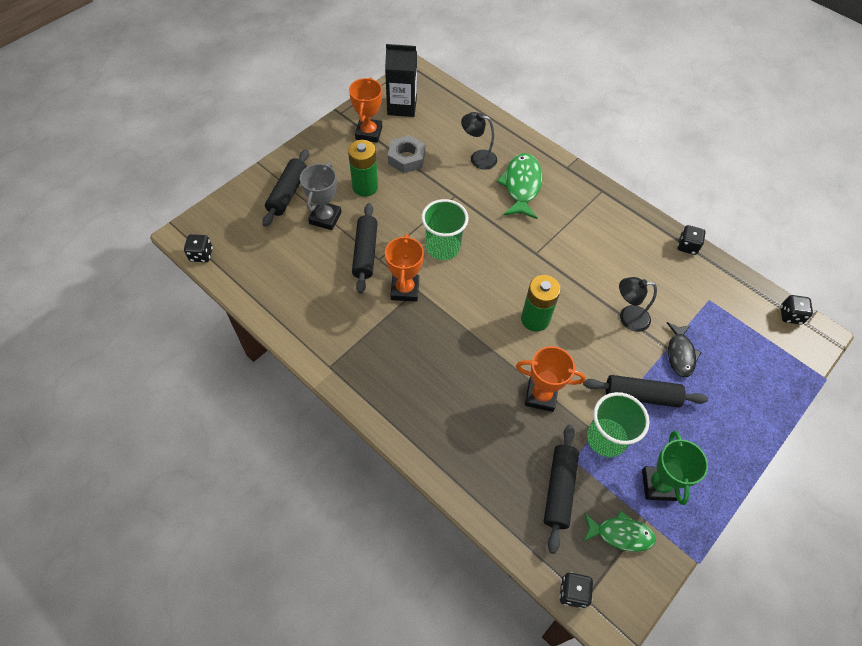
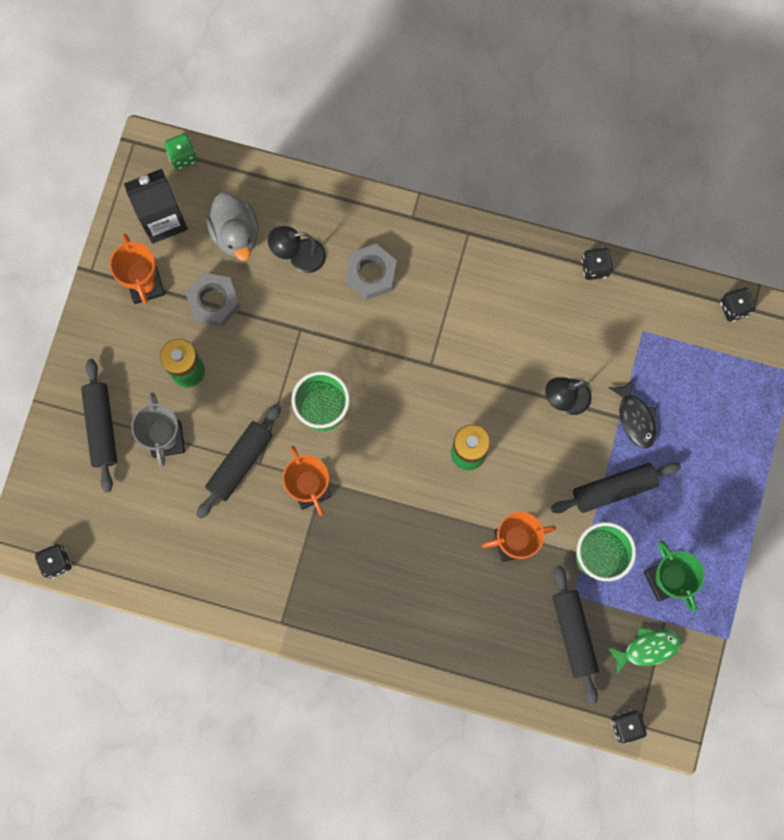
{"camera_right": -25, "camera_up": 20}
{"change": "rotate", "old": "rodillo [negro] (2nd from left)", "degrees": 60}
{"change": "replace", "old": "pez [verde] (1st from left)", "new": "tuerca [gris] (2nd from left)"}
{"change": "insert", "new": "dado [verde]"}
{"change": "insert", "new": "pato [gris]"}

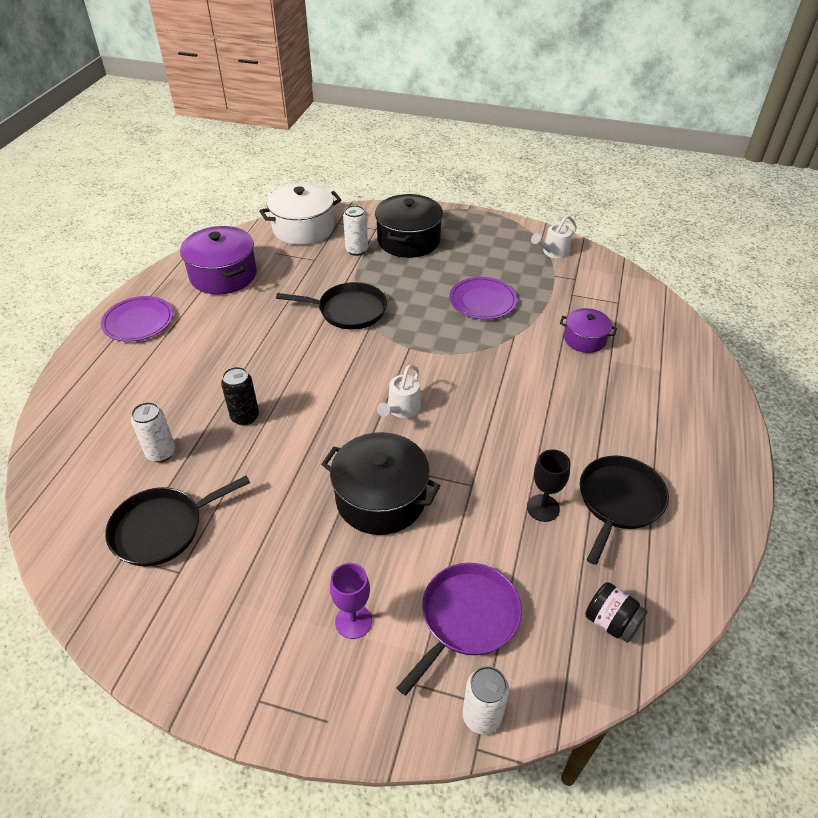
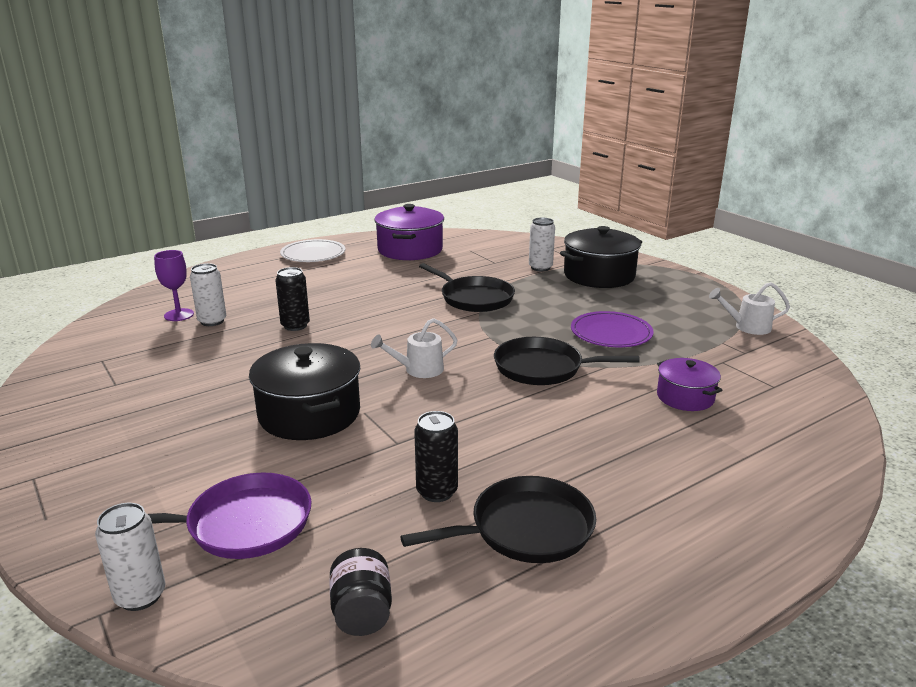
{"camera_right": 40, "camera_up": -20}
{"change": "recolor", "old": "plato [morado] (1st from left)", "new": "plato [blanco]"}
{"change": "move", "old": "sartén [negro] (1st from left in the first image)", "new": "sartén [negro] (3rd from left)"}
{"change": "delete", "old": "olla [blanco]"}
{"change": "move", "old": "copa [morado]"}
{"change": "replace", "old": "copa [negro]", "new": "lata [negro] (2nd from left)"}

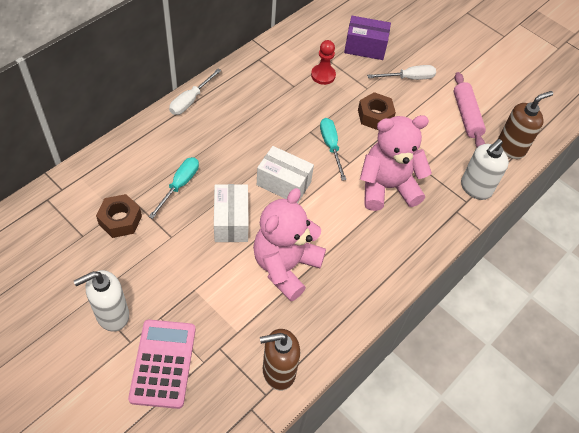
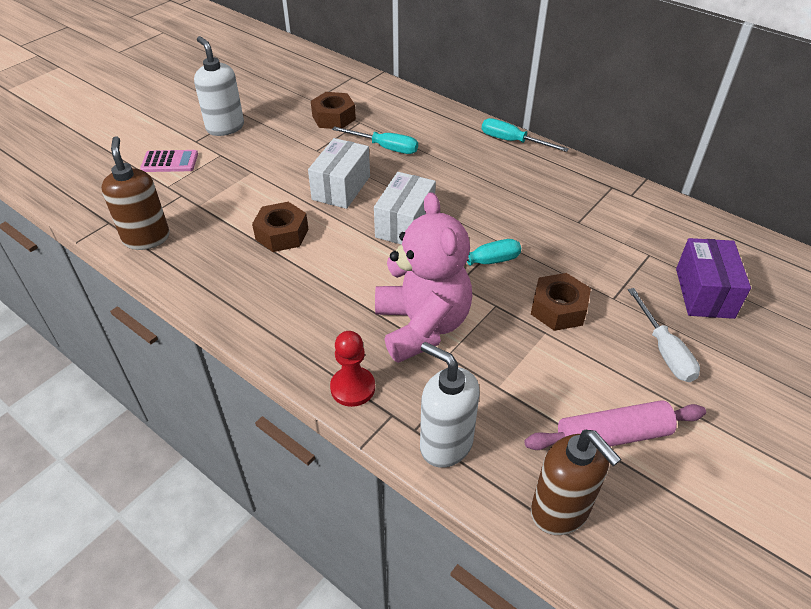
{"camera_right": 90, "camera_up": -10}
{"change": "resize", "old": "calculadora [rosa]", "factor": 0.6}
{"change": "recolor", "old": "destornillador [blanco] (1st from left)", "new": "destornillador [turquesa] (3rd from left)"}
{"change": "rotate", "old": "caja [blanco] (1st from left)", "degrees": -60}
{"change": "replace", "old": "osito [rosa] (1st from left)", "new": "tuerca [marrón] (1st from left)"}
{"change": "move", "old": "peón [rojo]"}

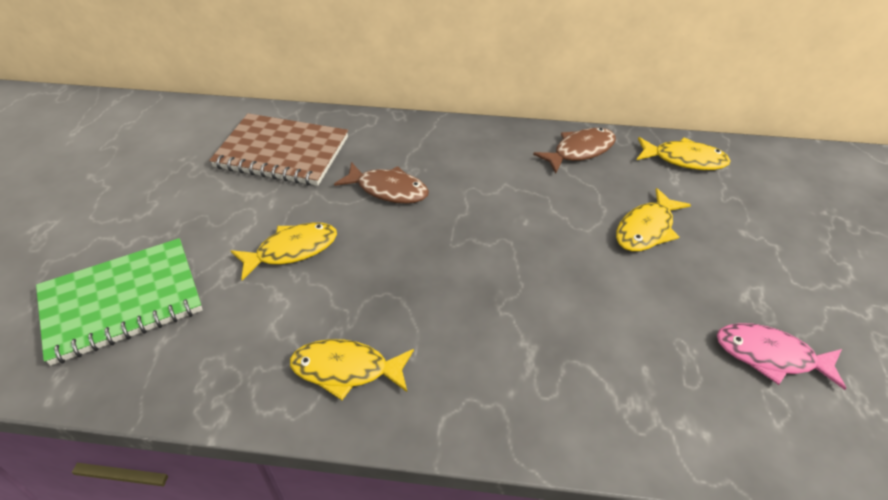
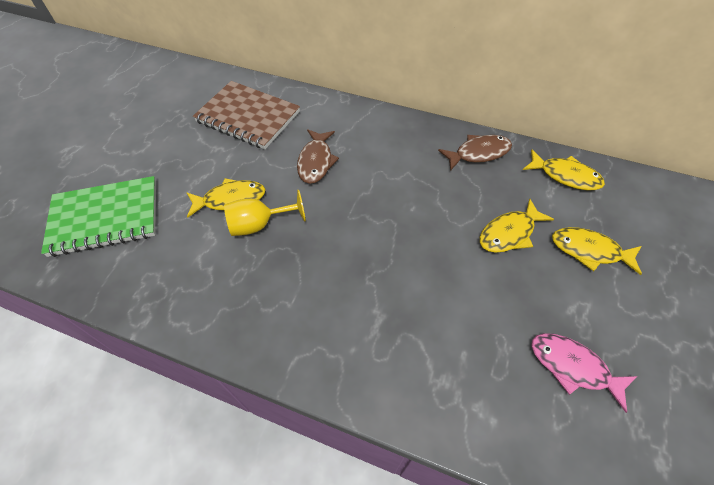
{"camera_right": 15, "camera_up": 10}
{"change": "move", "old": "pez [amarillo] (2nd from left in the first image)", "new": "pez [amarillo] (4th from left)"}
{"change": "rotate", "old": "pez [marrón] (1st from left)", "degrees": 60}
{"change": "insert", "new": "copa [amarillo]"}

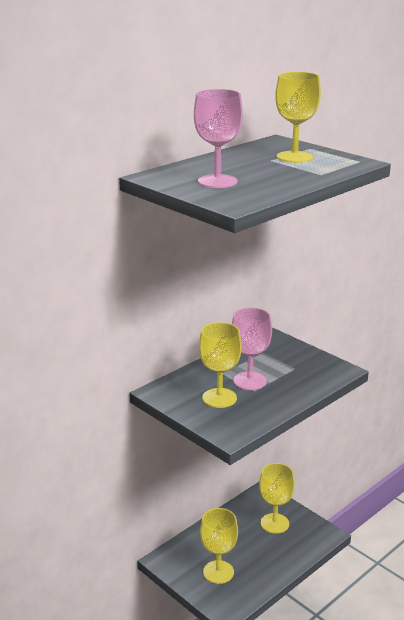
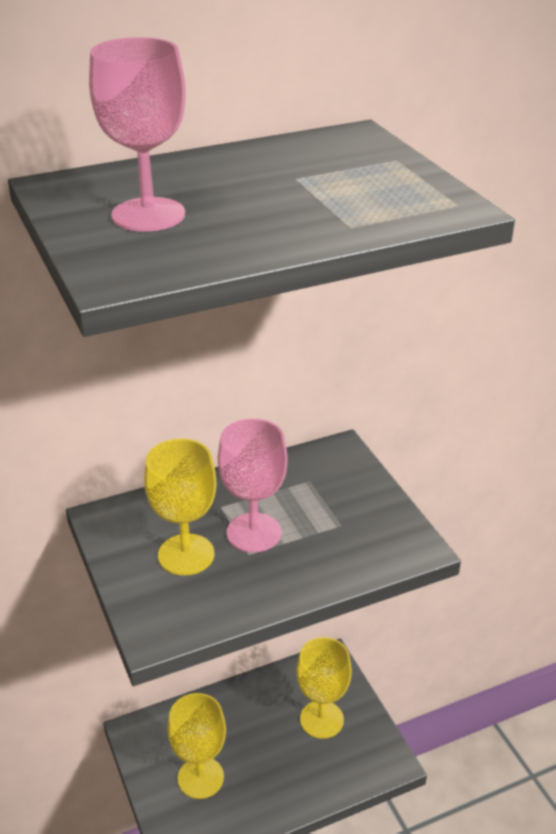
{"camera_right": 20, "camera_up": 10}
{"change": "delete", "old": "copa [amarillo] (4th from left)"}

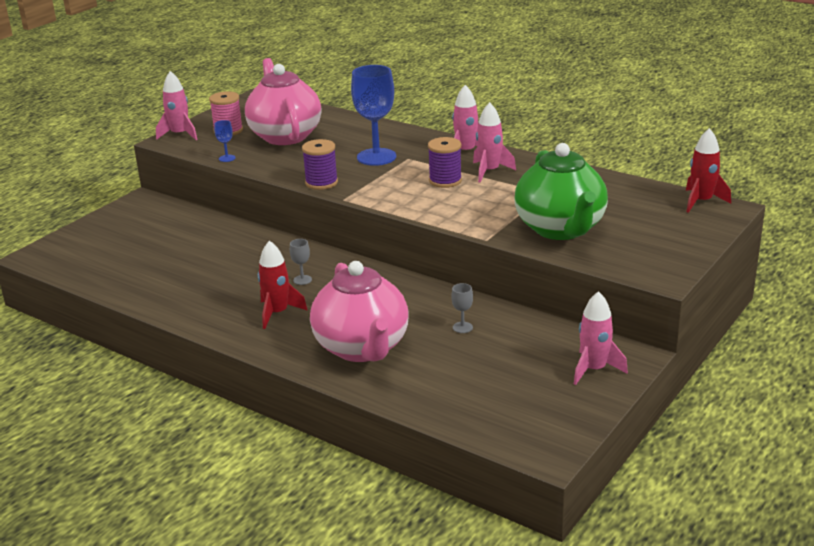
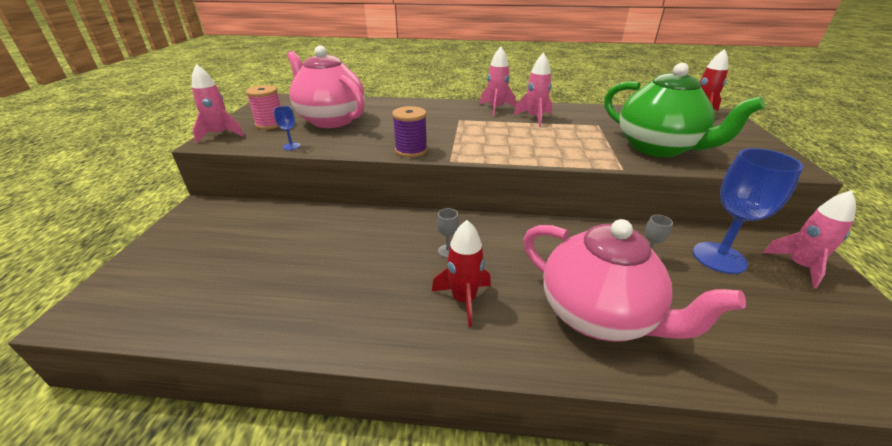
{"camera_right": -30, "camera_up": 5}
{"change": "move", "old": "copa [azul] (2nd from left)"}
{"change": "delete", "old": "carrete [morado] (2nd from left)"}

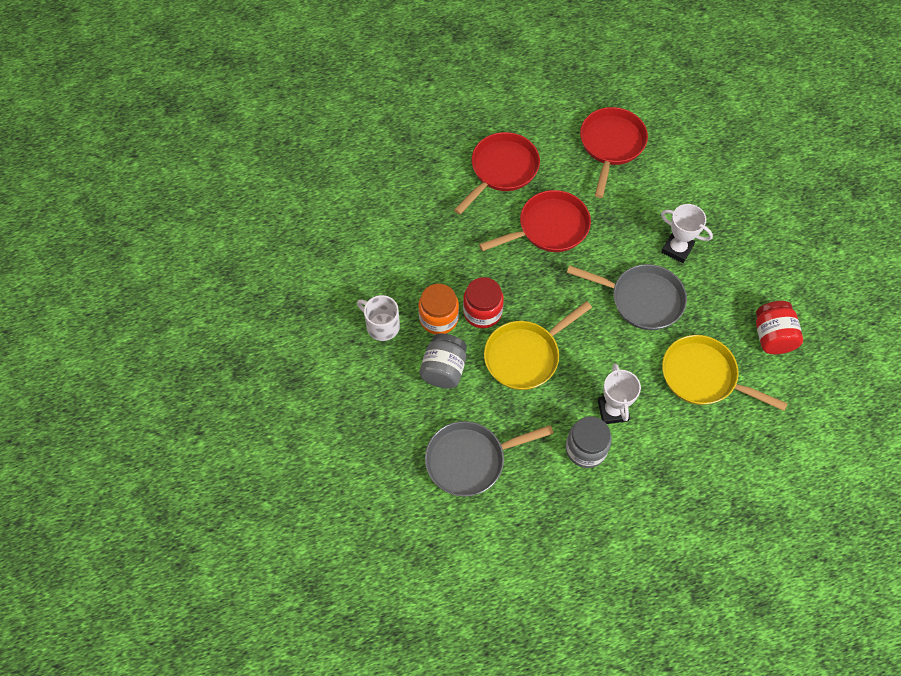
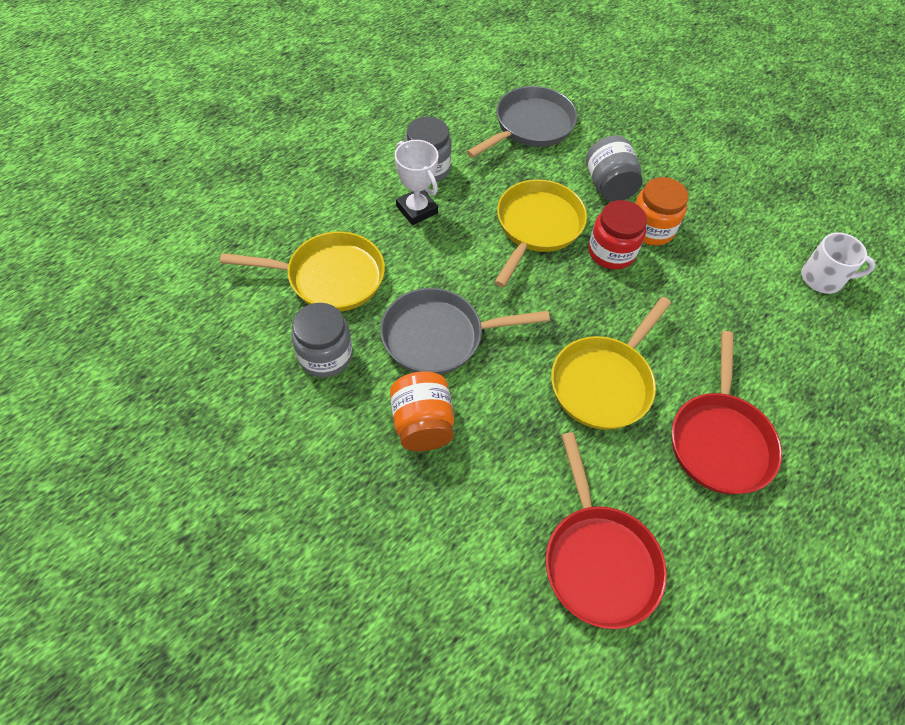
{"camera_right": 150, "camera_up": -5}
{"change": "move", "old": "taza [blanco]"}
{"change": "recolor", "old": "sartén [rojo] (2nd from left)", "new": "sartén [amarillo] (3rd from left)"}
{"change": "replace", "old": "trofeo [blanco] (2nd from left)", "new": "tarro [naranja] (1st from left)"}
{"change": "delete", "old": "tarro [rojo] (2nd from left)"}
{"change": "insert", "new": "tarro [gris] (1st from left)"}

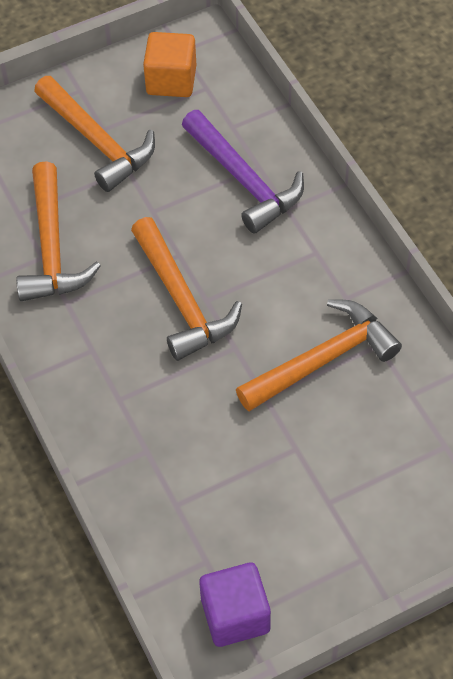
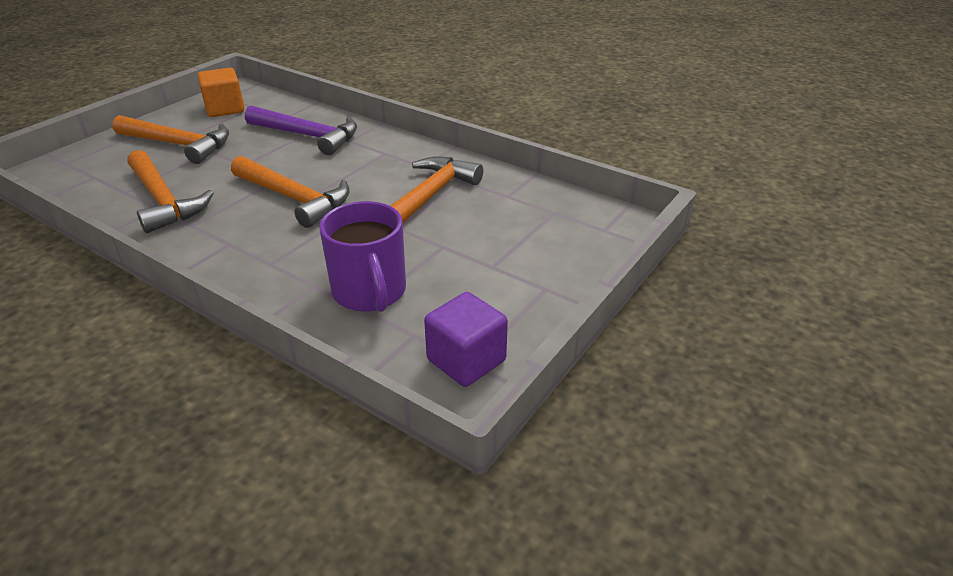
{"camera_right": -30, "camera_up": -20}
{"change": "insert", "new": "taza [morado]"}

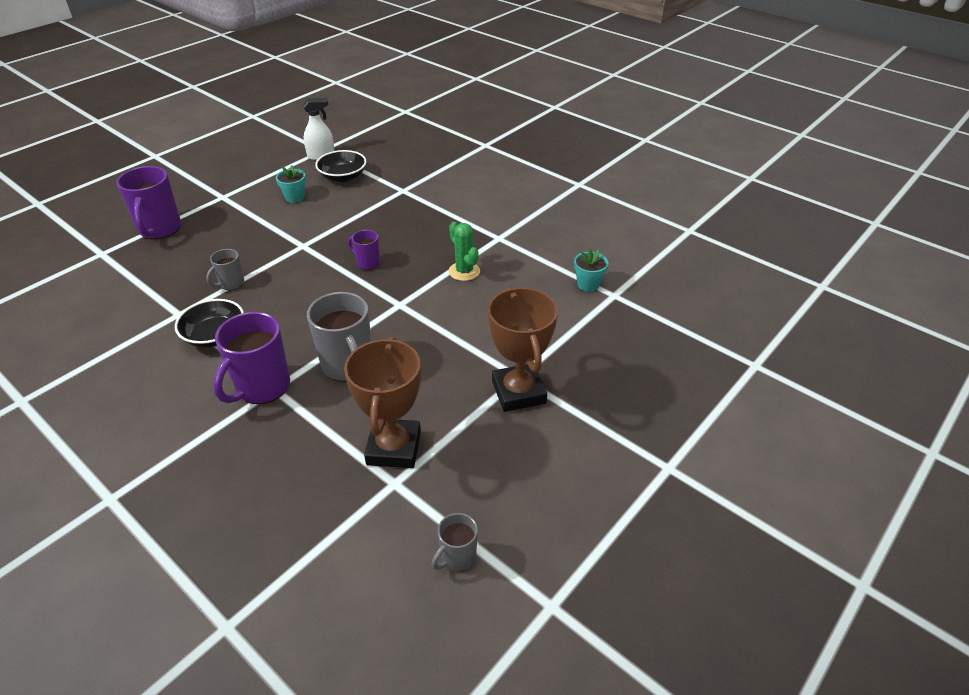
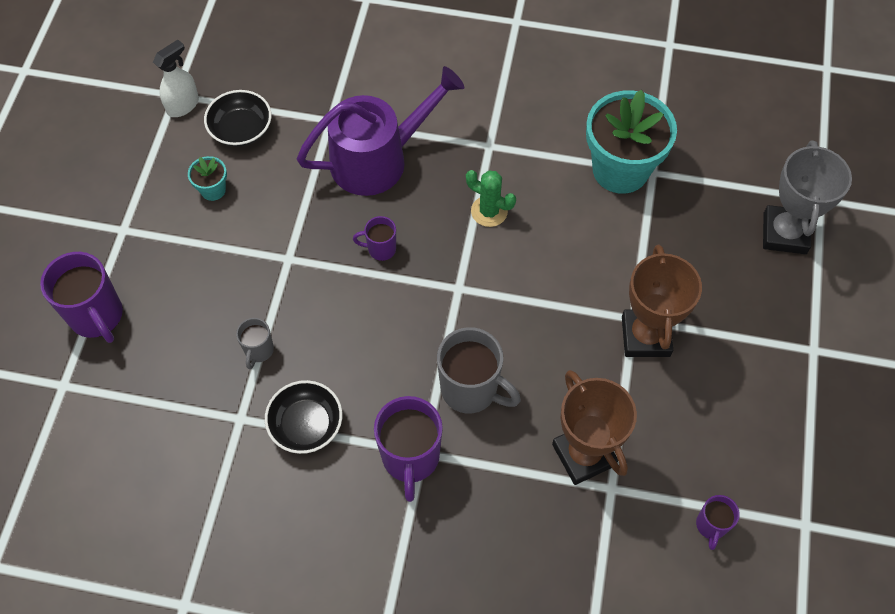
{"camera_right": -30, "camera_up": 20}
{"change": "recolor", "old": "taza [gris] (3rd from left)", "new": "taza [morado] (4th from left)"}
{"change": "rotate", "old": "trofeo [marrón] (2nd from left)", "degrees": 45}
{"change": "resize", "old": "maceta [turquesa] (2nd from left)", "factor": 2.29}
{"change": "insert", "new": "regadera [morado]"}
{"change": "insert", "new": "trofeo [gris]"}

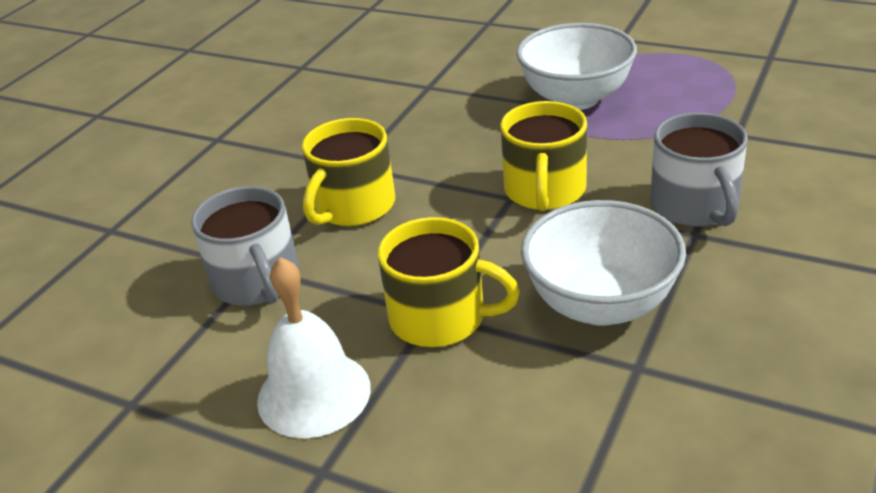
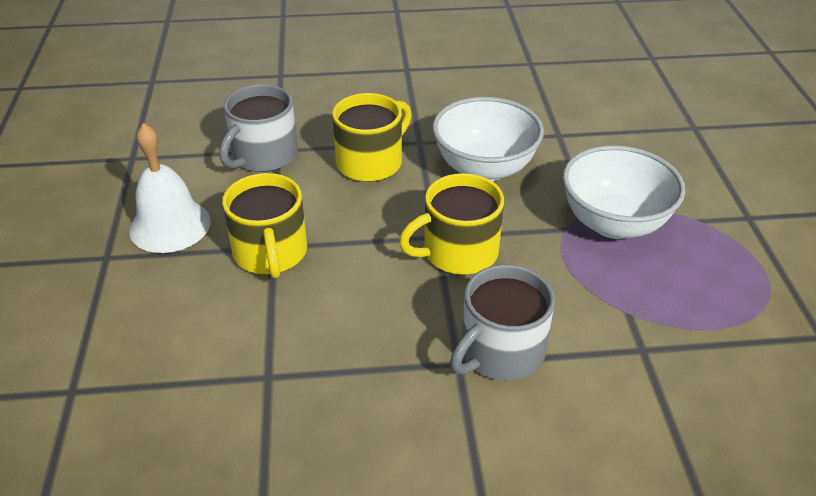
{"camera_right": 55, "camera_up": 5}
{"change": "rotate", "old": "taza [amarillo] (1st from left in the first image)", "degrees": 135}
{"change": "move", "old": "cuenco [blanco] (2nd from left in the first image)", "new": "cuenco [blanco] (1st from left)"}

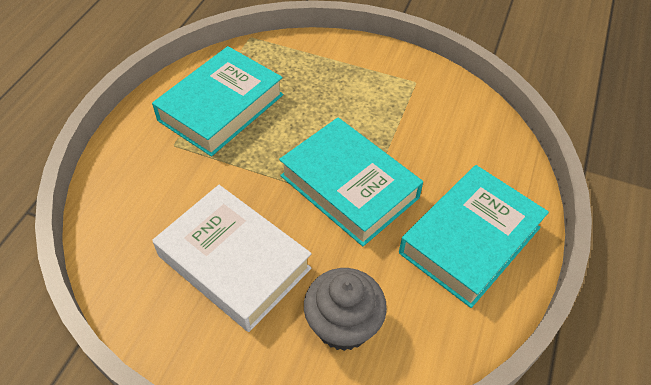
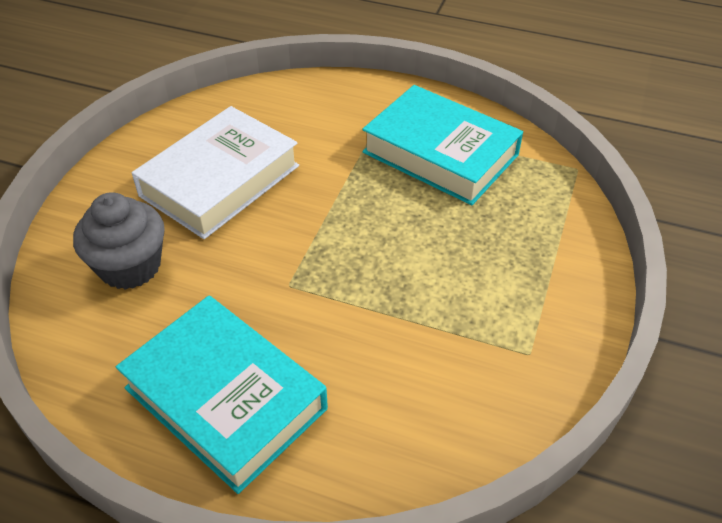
{"camera_right": 90, "camera_up": -5}
{"change": "delete", "old": "libro [turquesa] (2nd from left)"}

